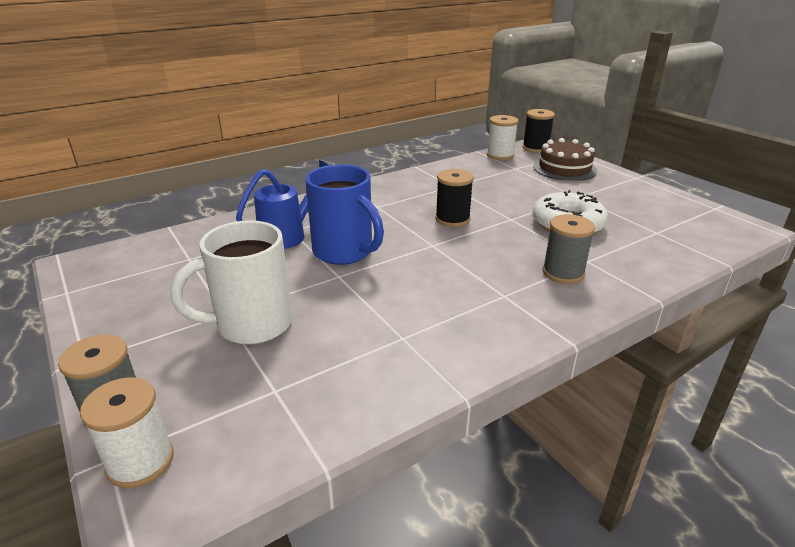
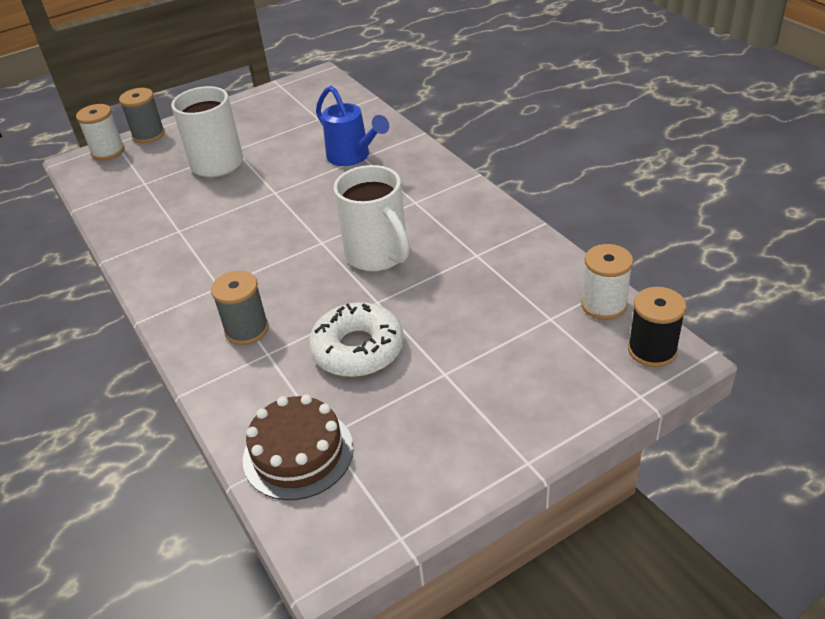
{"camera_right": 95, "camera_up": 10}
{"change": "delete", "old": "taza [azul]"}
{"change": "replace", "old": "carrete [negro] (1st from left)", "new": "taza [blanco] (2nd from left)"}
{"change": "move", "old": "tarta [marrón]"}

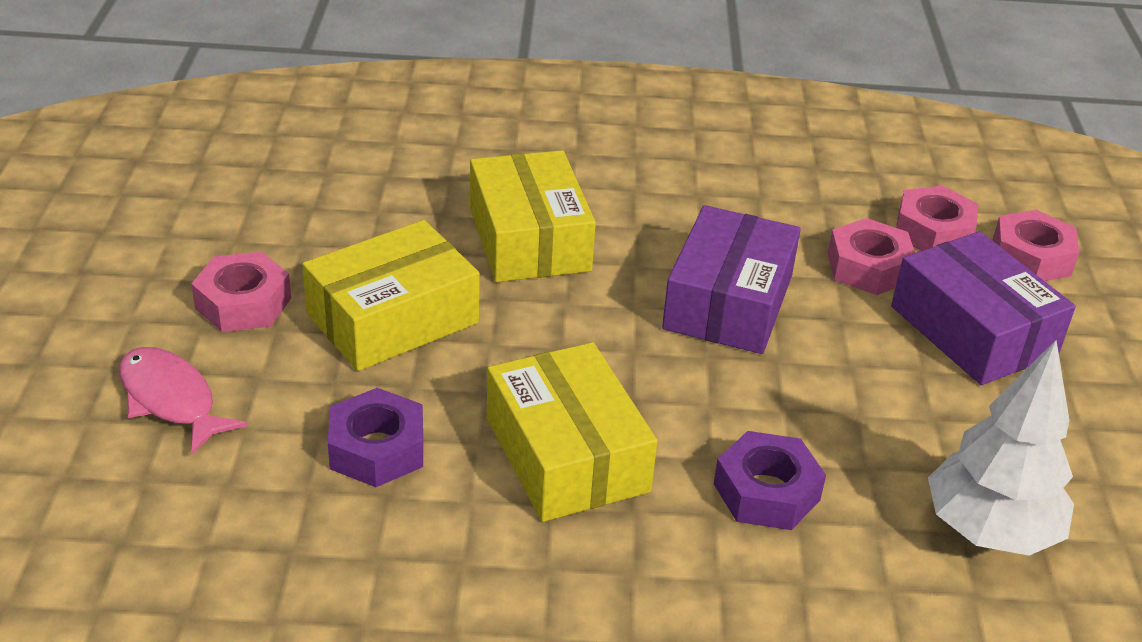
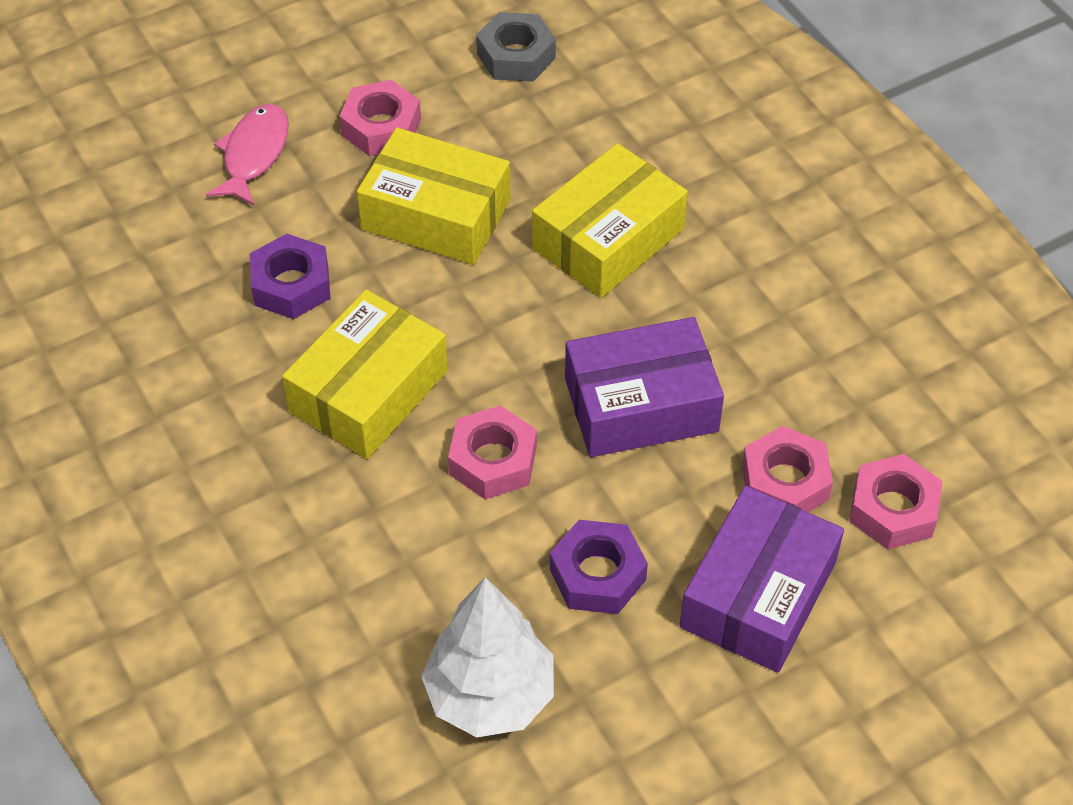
{"camera_right": 60, "camera_up": 15}
{"change": "move", "old": "tuerca [morado] (2nd from left)"}
{"change": "move", "old": "tuerca [rosa] (4th from left in the first image)", "new": "tuerca [rosa] (2nd from left)"}
{"change": "insert", "new": "tuerca [gris]"}

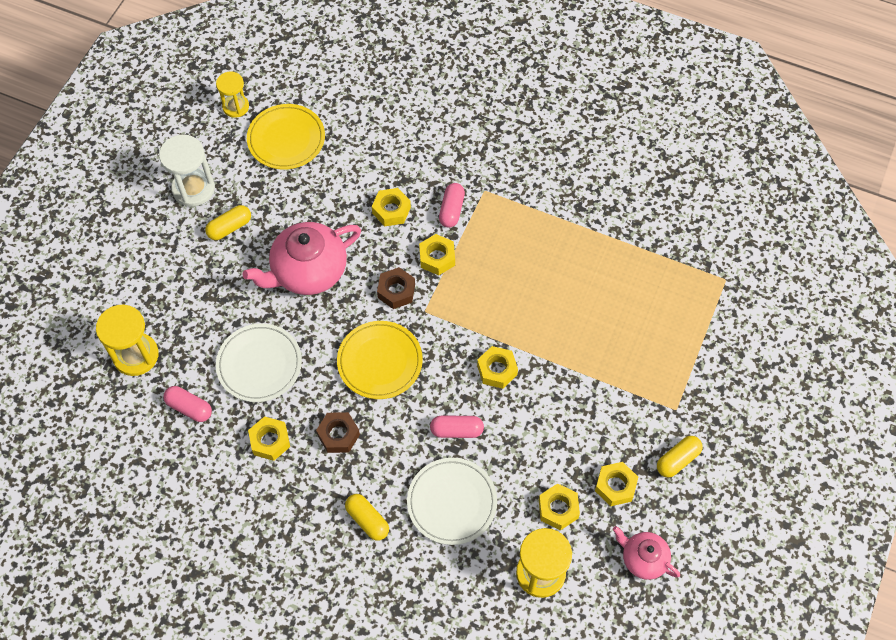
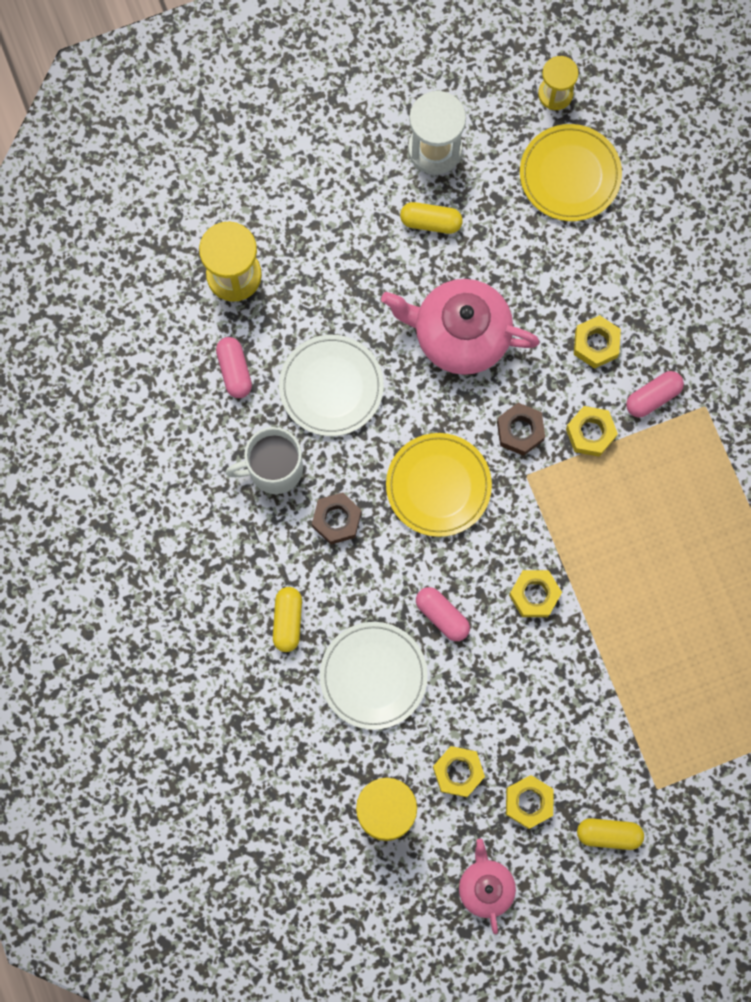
{"camera_right": 45, "camera_up": 15}
{"change": "replace", "old": "tuerca [amarillo] (1st from left)", "new": "taza [blanco]"}

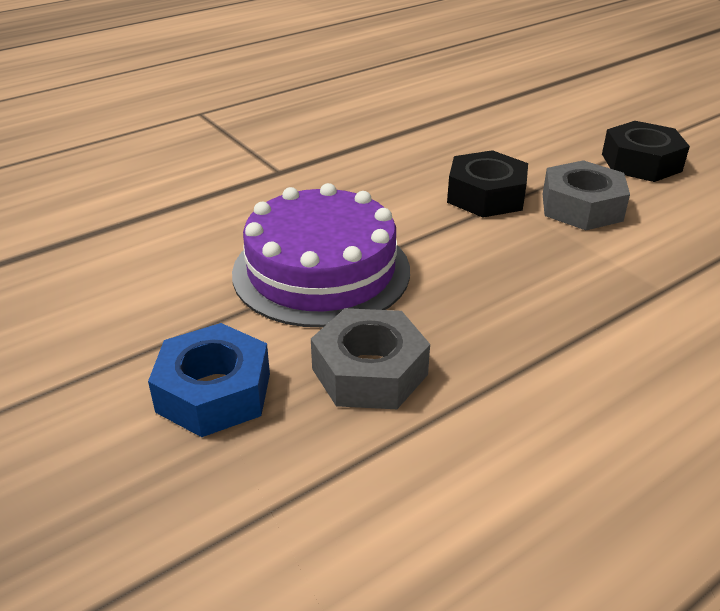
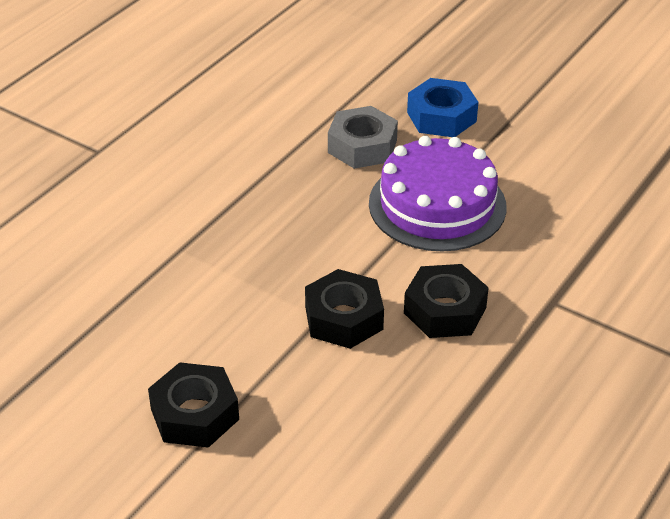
{"camera_right": 160, "camera_up": 5}
{"change": "delete", "old": "tuerca [gris] (2nd from left)"}
{"change": "insert", "new": "tuerca [negro] (3rd from left)"}

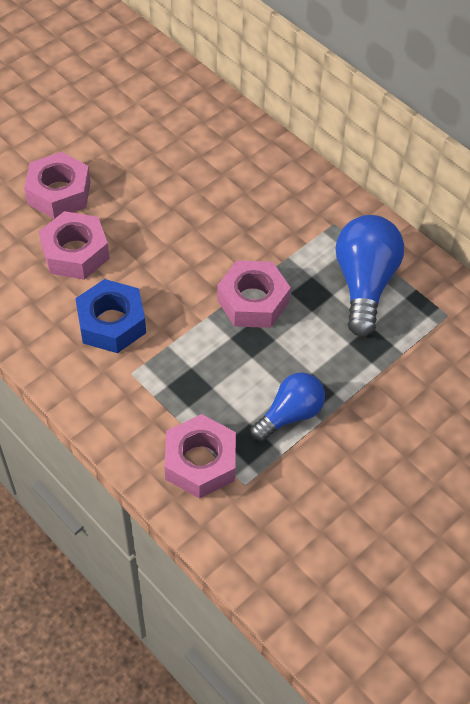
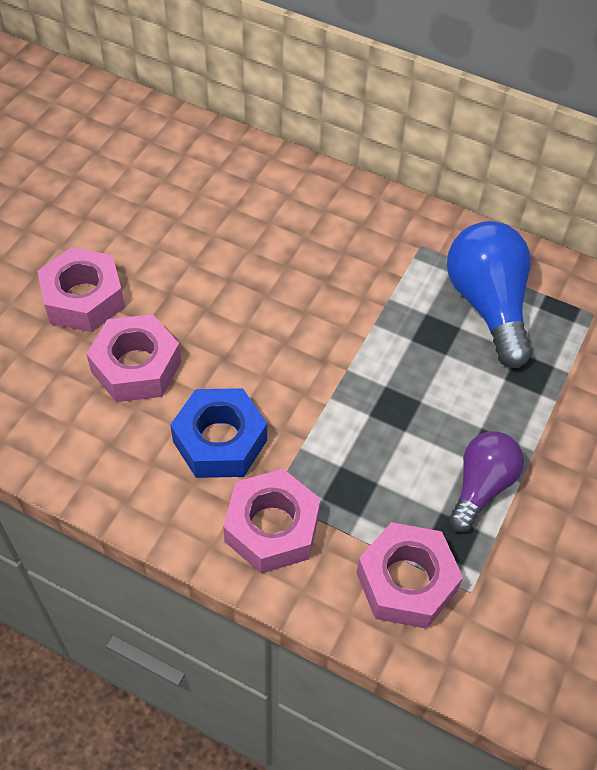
{"camera_right": -20, "camera_up": 0}
{"change": "move", "old": "tuerca [rosa] (4th from left in the first image)", "new": "tuerca [rosa] (3rd from left)"}
{"change": "recolor", "old": "bombilla [azul] (1st from left)", "new": "bombilla [morado]"}

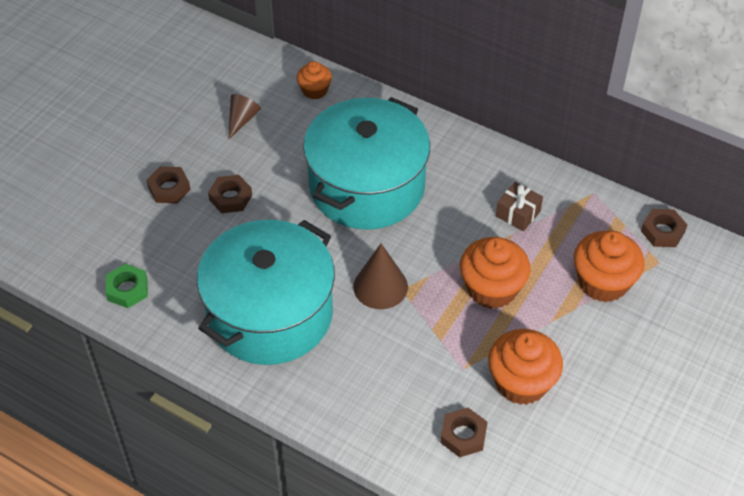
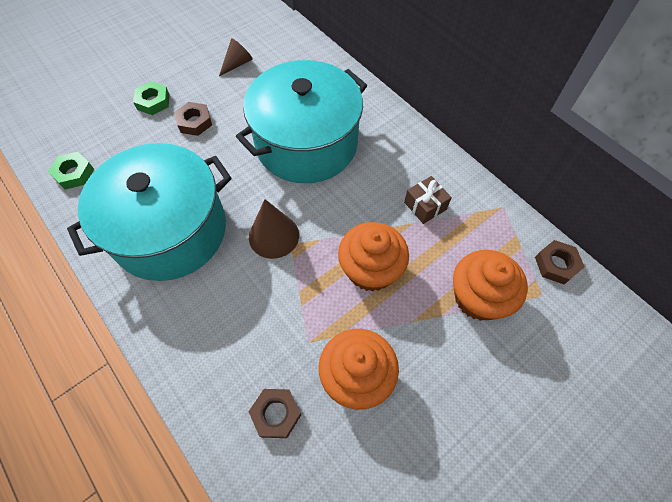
{"camera_right": 20, "camera_up": 10}
{"change": "recolor", "old": "tuerca [marrón] (1st from left)", "new": "tuerca [verde] (2nd from left)"}
{"change": "delete", "old": "magdalena [naranja] (1st from left)"}

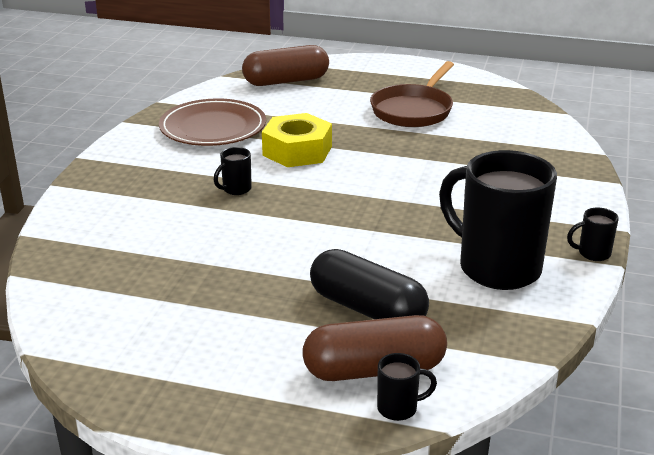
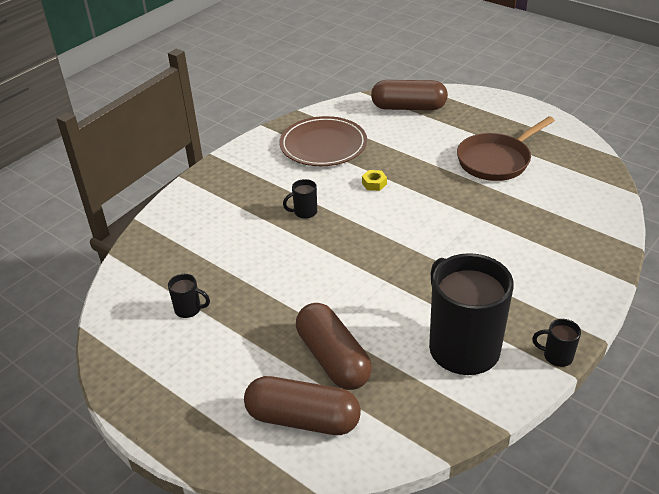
{"camera_right": 25, "camera_up": 10}
{"change": "resize", "old": "tuerca [amarillo]", "factor": 0.42}
{"change": "recolor", "old": "cápsula [negro]", "new": "cápsula [marrón] (2nd from left)"}
{"change": "move", "old": "taza [negro] (2nd from left in the first image)", "new": "taza [negro] (1st from left)"}

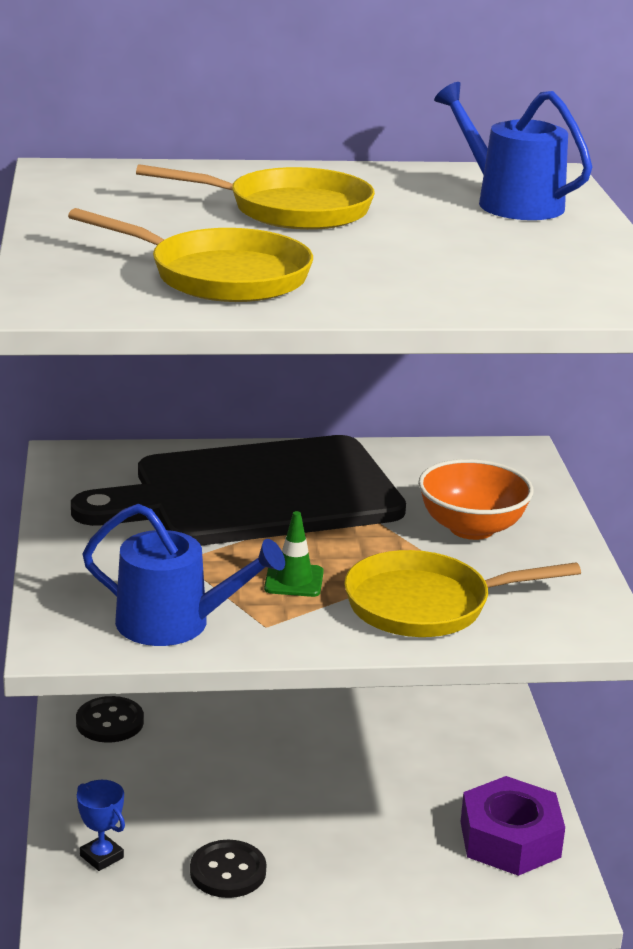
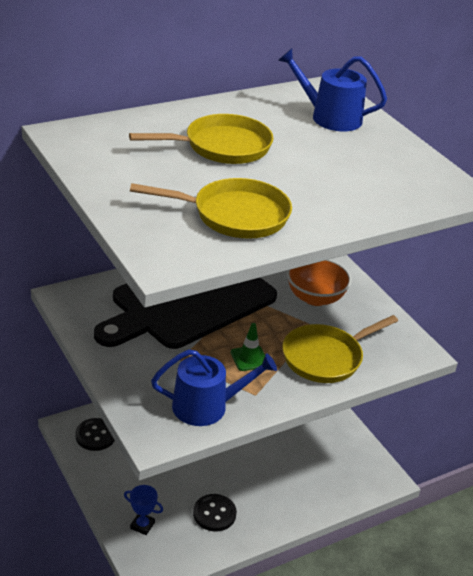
{"camera_right": -25, "camera_up": 10}
{"change": "delete", "old": "tuerca [morado]"}

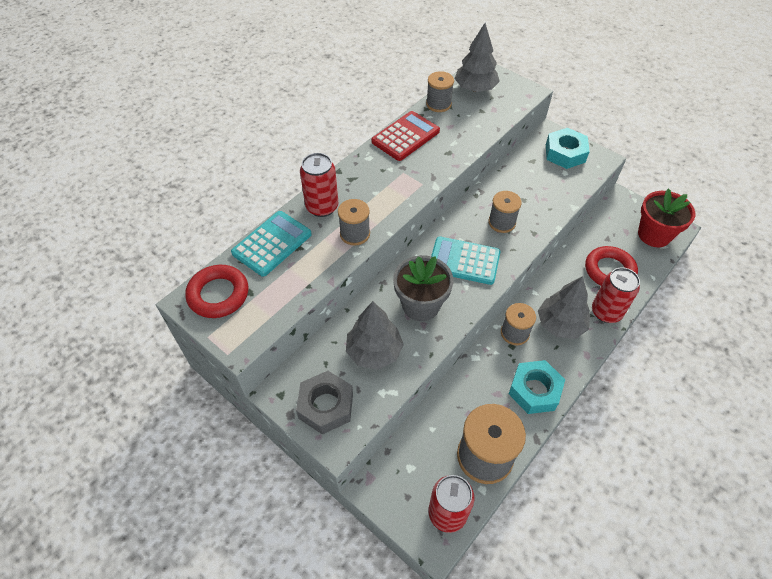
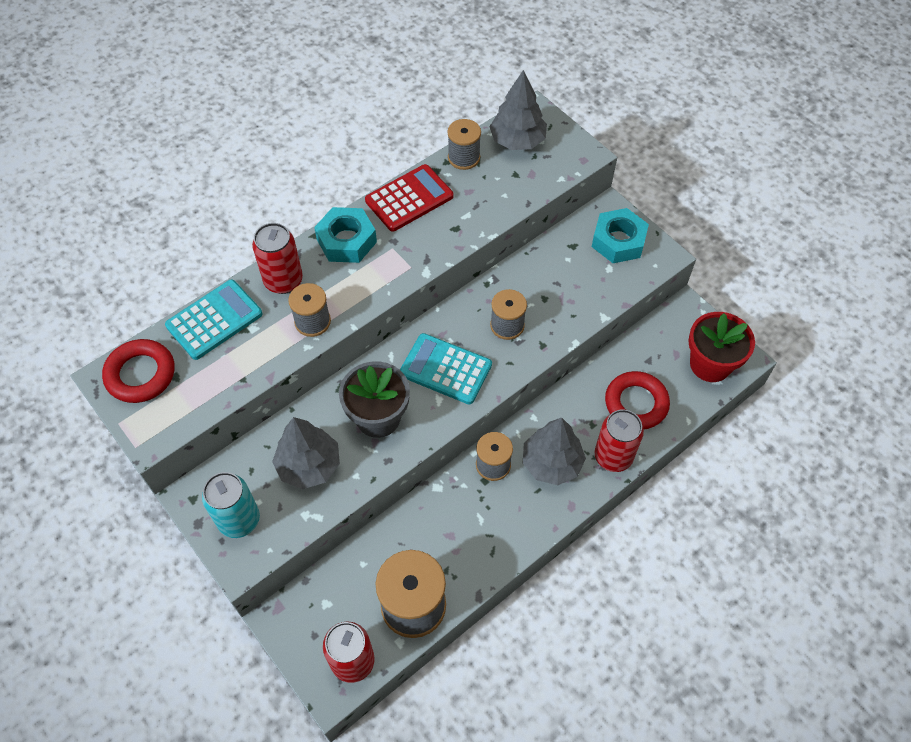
{"camera_right": 10, "camera_up": 5}
{"change": "replace", "old": "tuerca [gris]", "new": "lata [turquesa]"}
{"change": "move", "old": "tuerca [turquesa] (1st from left)"}

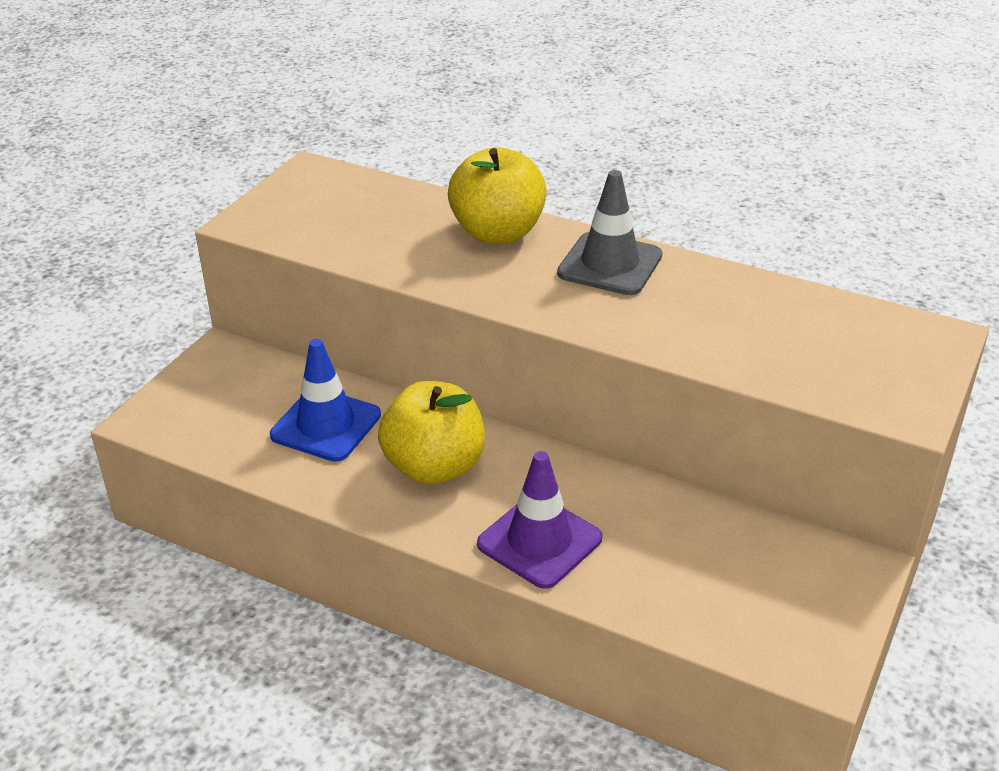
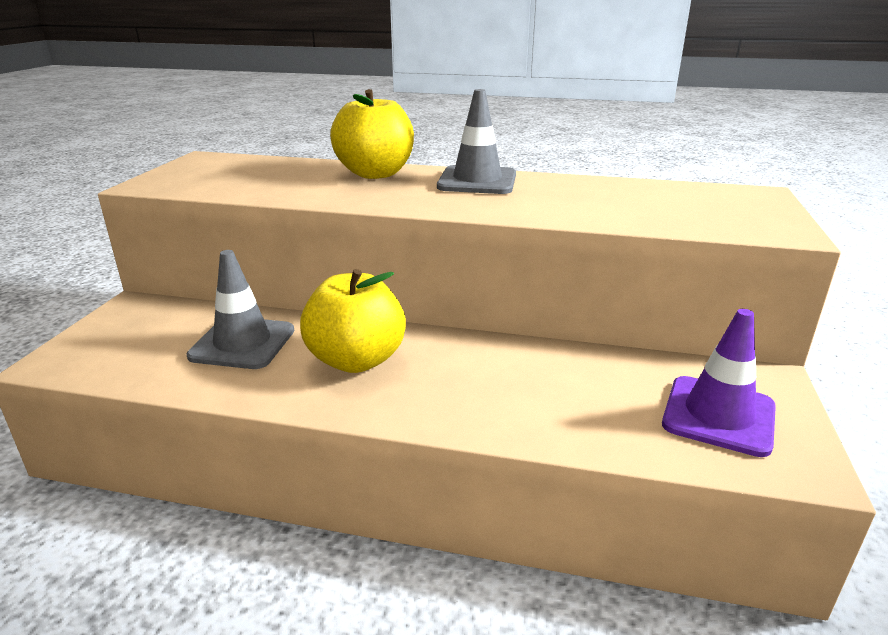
{"camera_right": -15, "camera_up": -10}
{"change": "recolor", "old": "cono de tráfico [azul]", "new": "cono de tráfico [gris] (1st from left)"}
{"change": "move", "old": "cono de tráfico [morado]"}

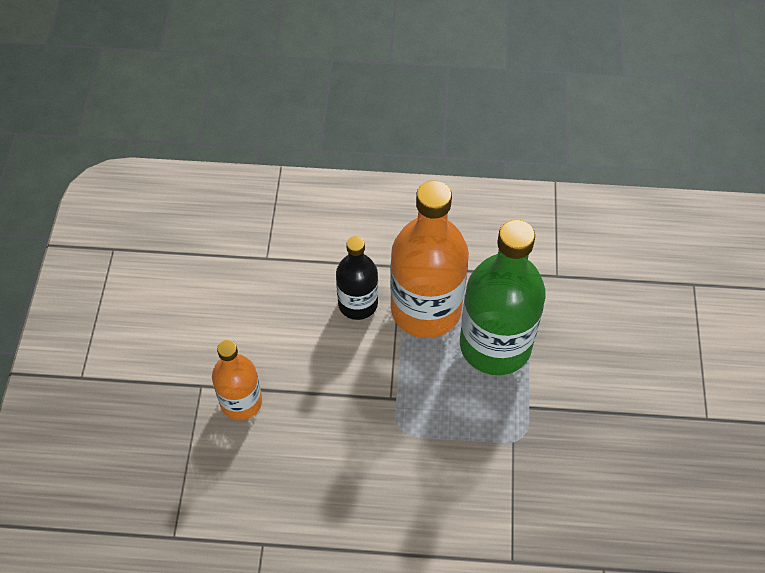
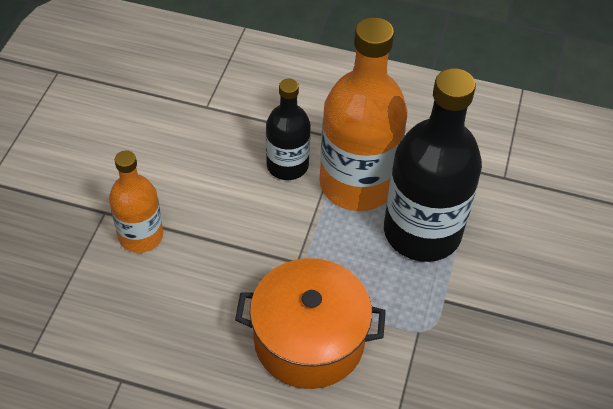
{"camera_right": 10, "camera_up": -5}
{"change": "recolor", "old": "botella [verde]", "new": "botella [negro] (2nd from left)"}
{"change": "insert", "new": "olla [naranja]"}

